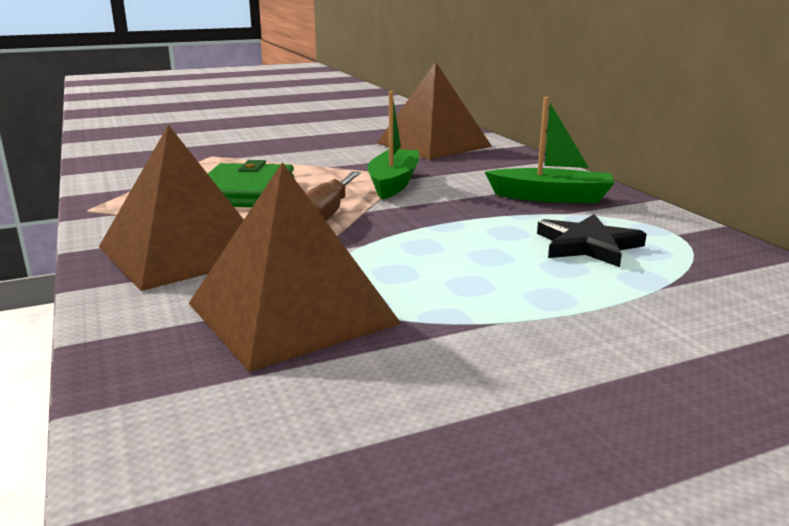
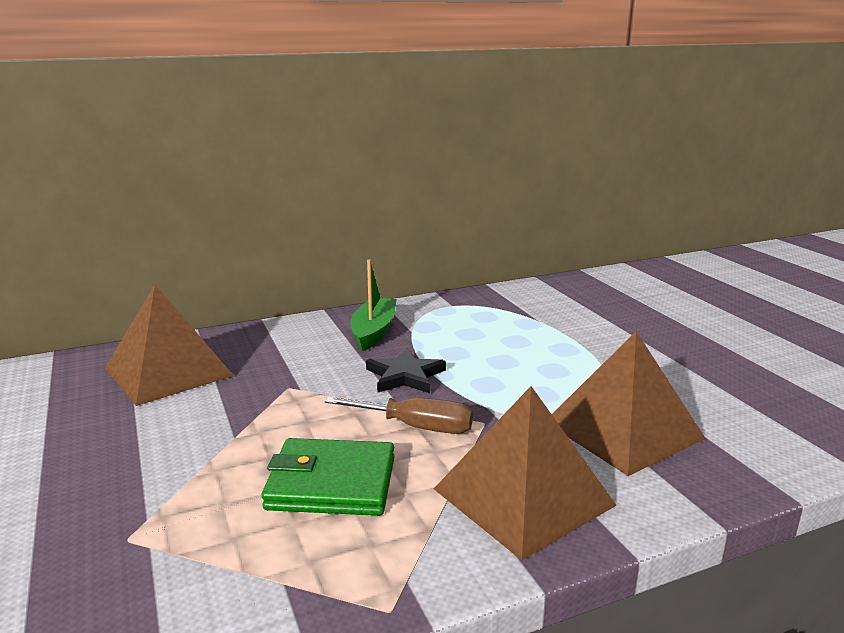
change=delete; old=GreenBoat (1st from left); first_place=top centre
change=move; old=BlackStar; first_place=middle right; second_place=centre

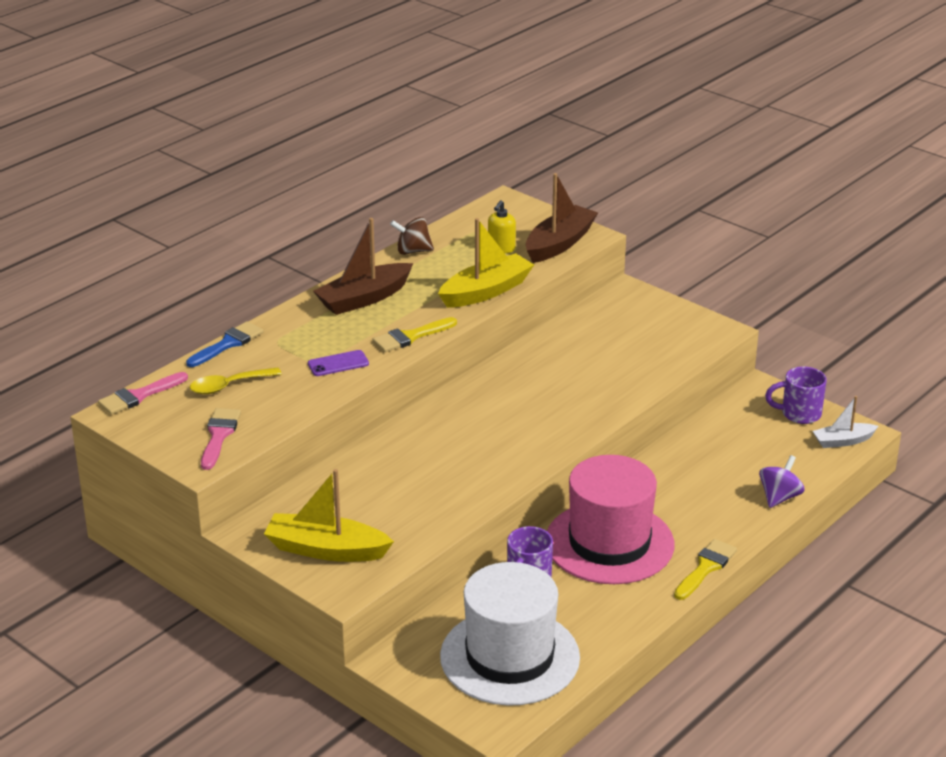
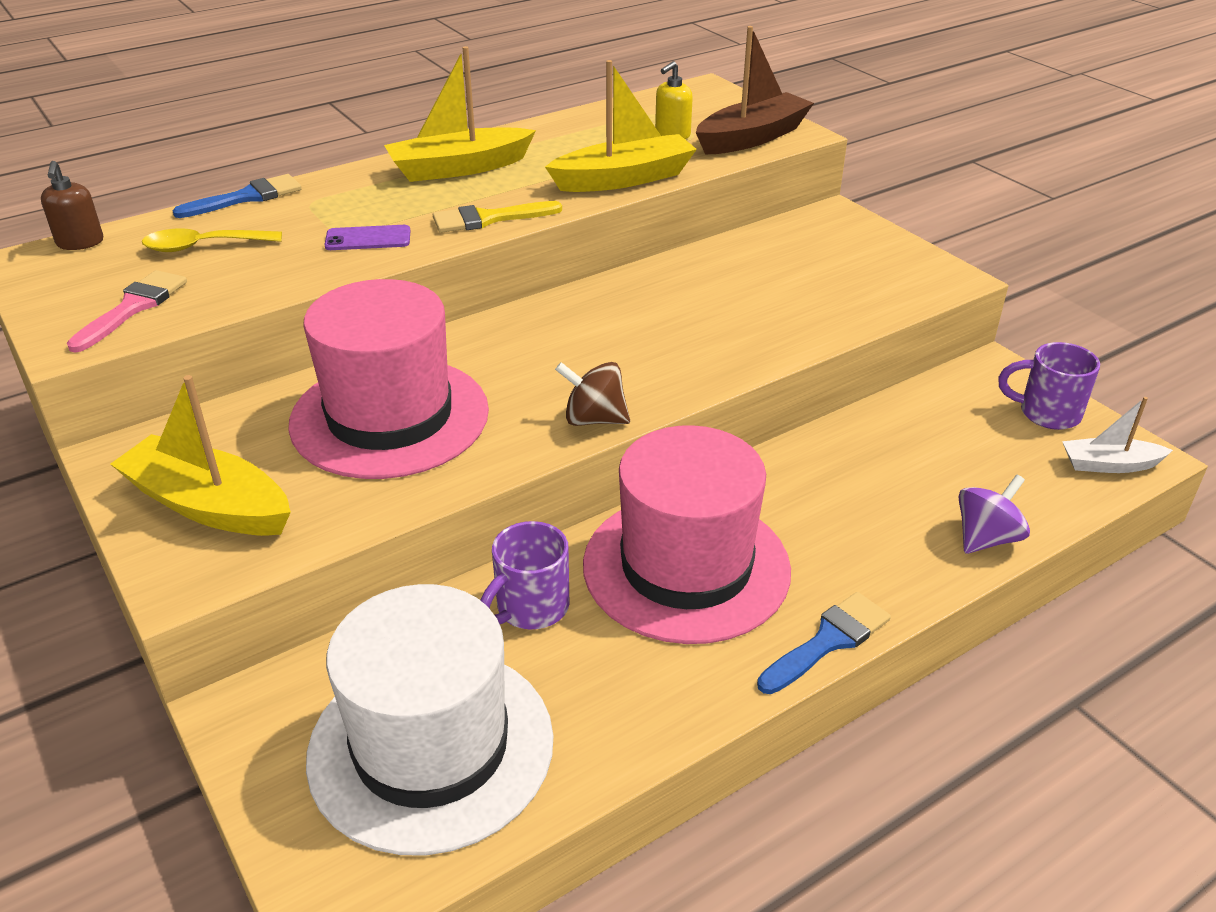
change=replace; old=PinkBrush (1st from left); new=BrownSoapDispenser; first_place=middle left; second_place=top left
change=recolor; old=BrownBoat (1st from left); new=YellowBoat (2nd from left); first_place=centre; second_place=top centre
change=move; old=BrownSpinningTop; first_place=top centre; second_place=centre
change=recolor; old=YellowBrush (2nd from left); new=BlueBrush (2nd from left); first_place=bottom right; second_place=bottom right
change=insert; new=PinkHat (1st from left); second_place=middle left

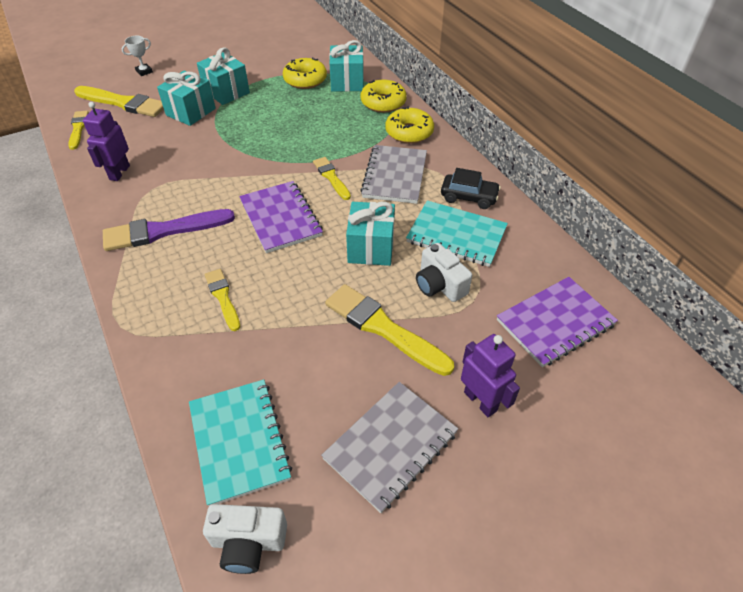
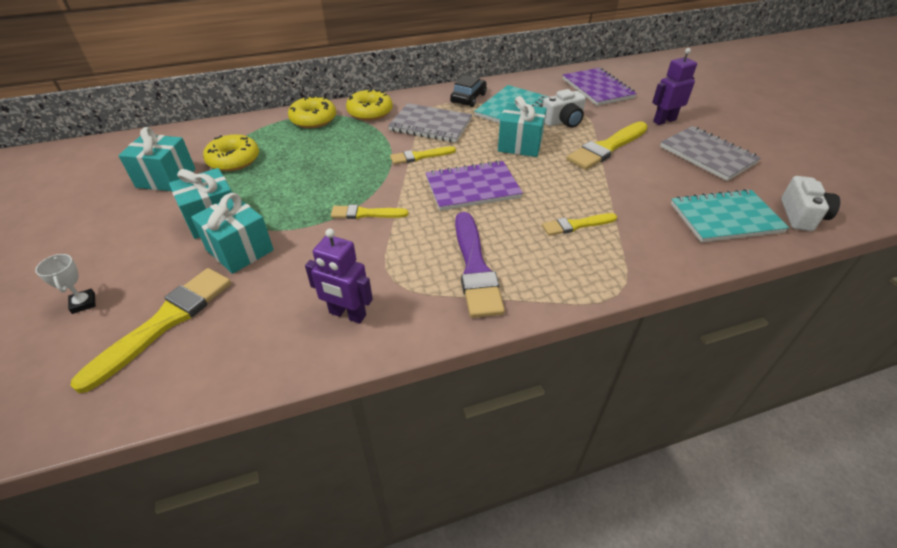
change=move; old=YellowBrush (1st from left in the first image); new=YellowBrush (2nd from left); first_place=top left; second_place=centre
change=move; old=TurquoiseGift (3rd from left in the first image); new=TurquoiseGift (1st from left); first_place=top centre; second_place=top left

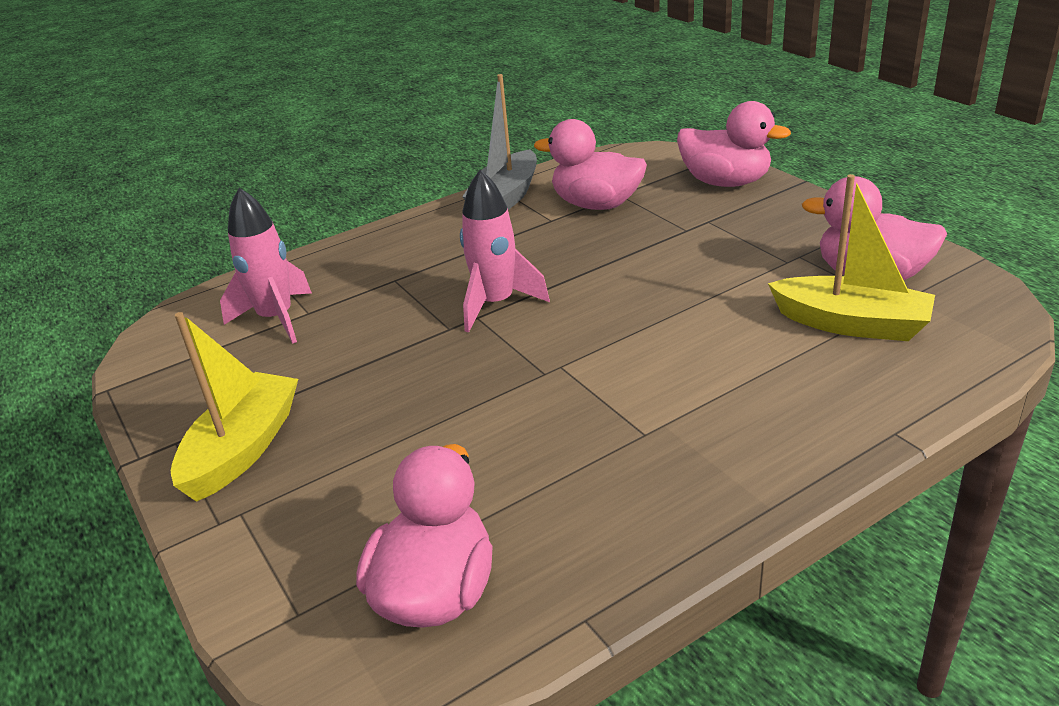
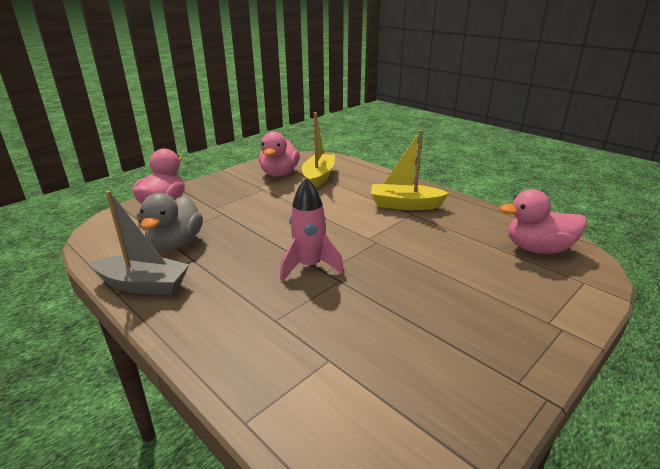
change=move; old=YellowBoat (1st from left in the first image); new=YellowBoat (2nd from left); first_place=middle left; second_place=centre
change=delete; old=PinkRocket (1st from left); first_place=middle left
change=recolor; old=PinkDuck (2nd from left); new=GreyDuck; first_place=top centre; second_place=middle left

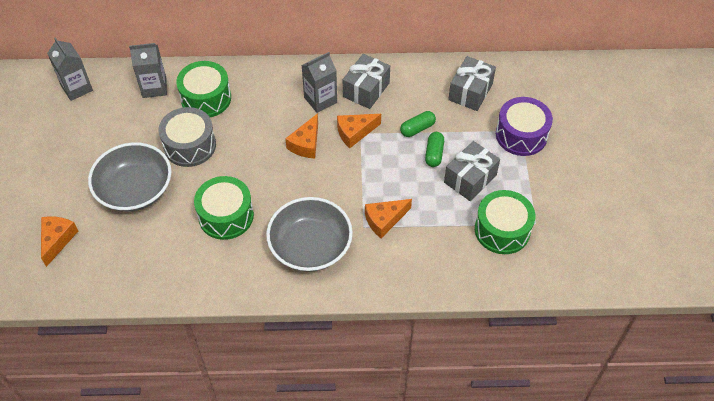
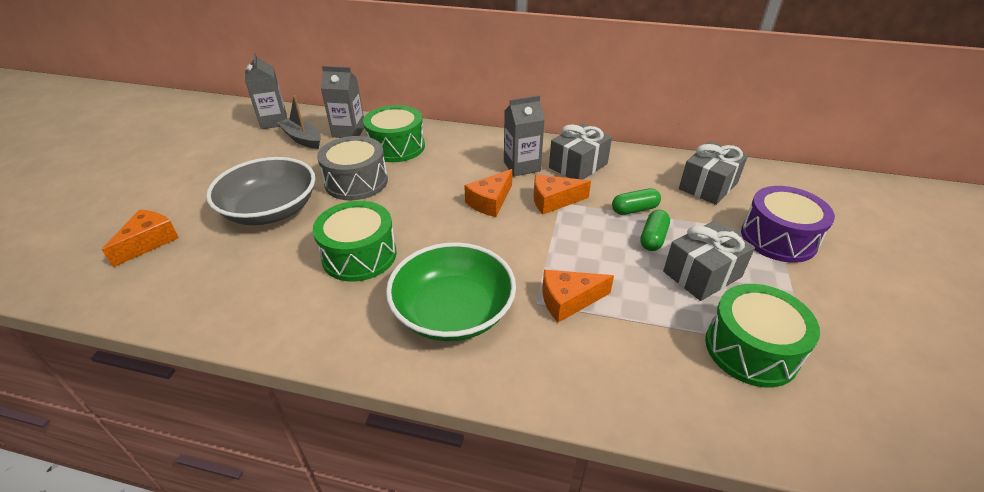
change=recolor; old=GreyBowl (2nd from left); new=GreenBowl; first_place=centre; second_place=centre
change=insert; new=GreyBoat; second_place=top left

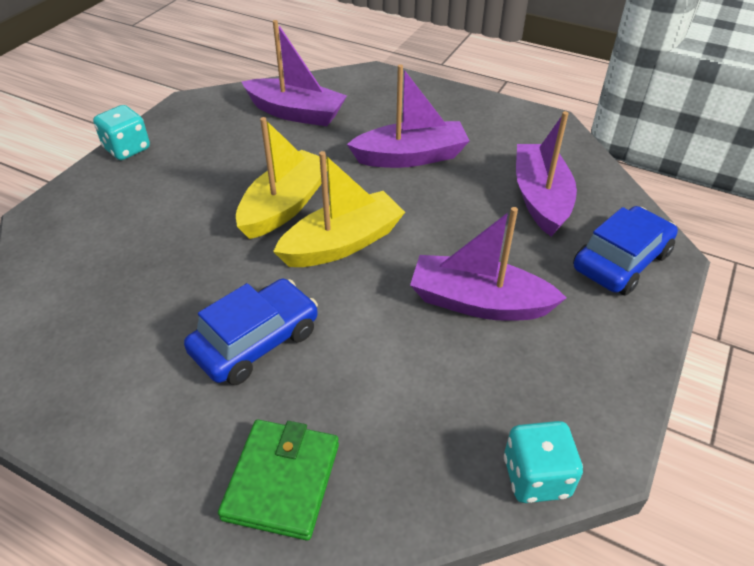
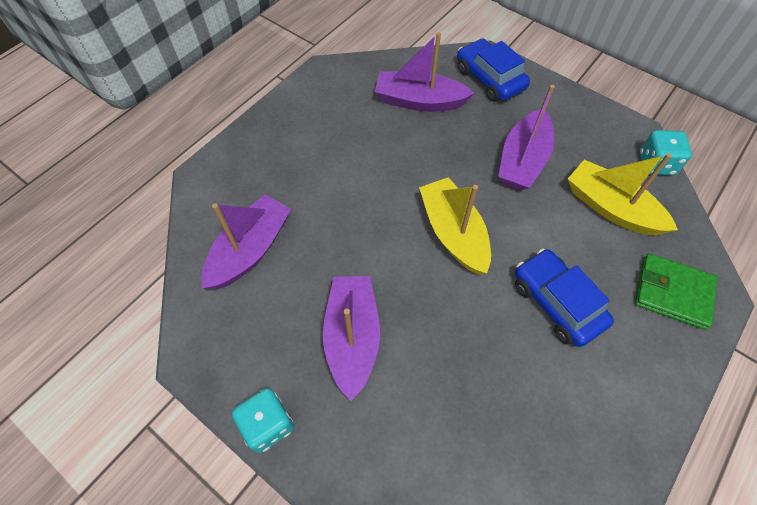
change=move; old=YellowBoat (1st from left in the first image); new=YellowBoat (2nd from left); first_place=top centre; second_place=middle right
change=move; old=PurpleBoat (2nd from left); first_place=top centre; second_place=bottom centre

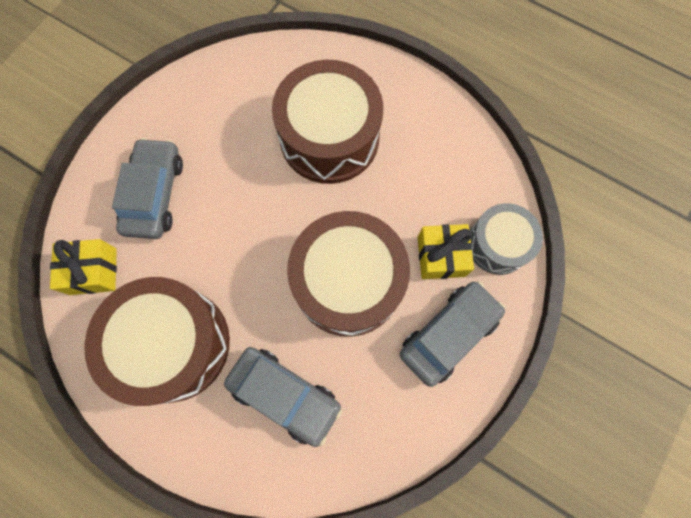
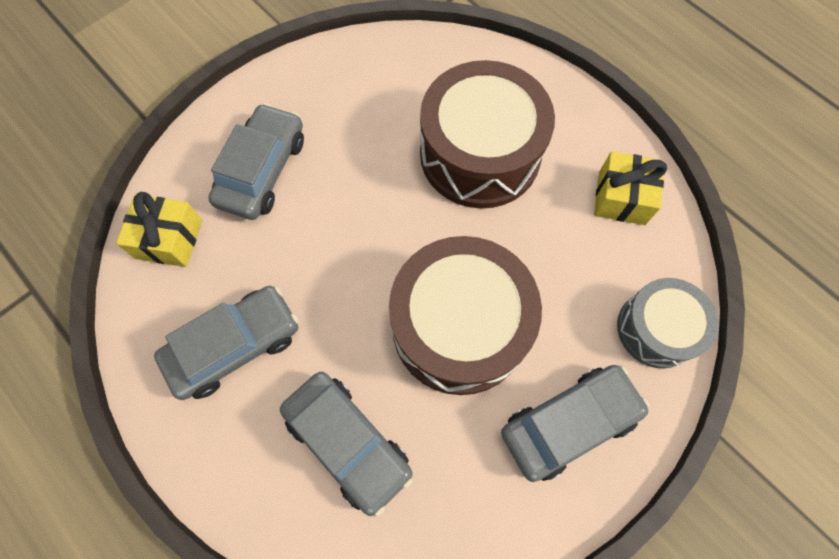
change=replace; old=BrownDrum (1st from left); new=GreyCar (1st from left); first_place=middle left; second_place=middle left
change=move; old=YellowGift (2nd from left); first_place=centre; second_place=middle right

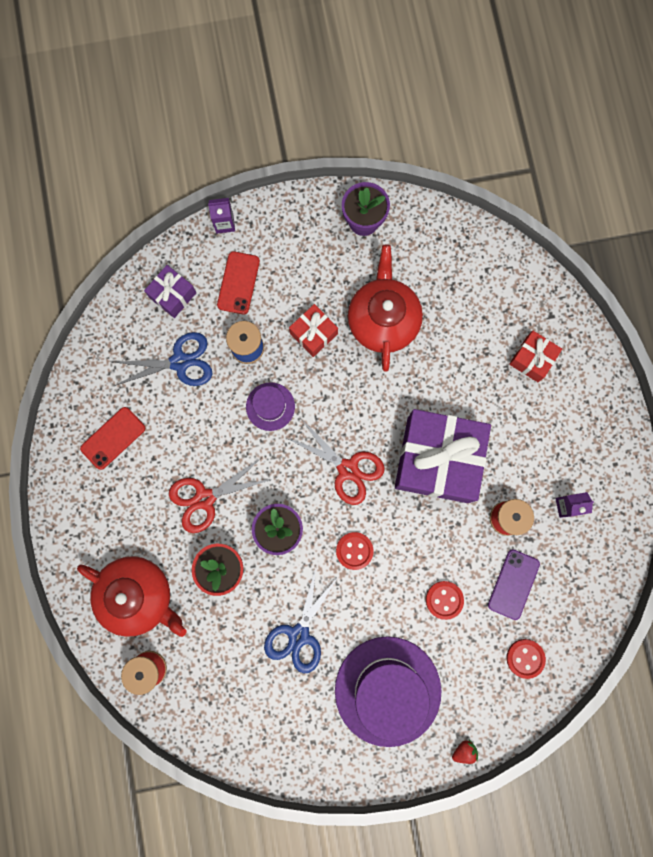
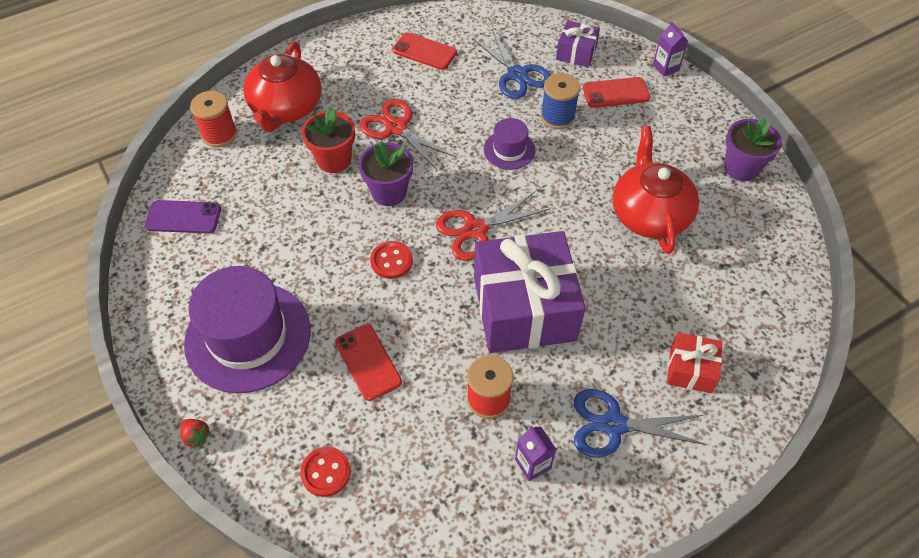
change=move; old=BlueScissors (2nd from left); first_place=bottom centre; second_place=bottom right
change=rotate; old=RedScissors (2nd from left); first_place=centre; second_place=centre; degrees=45
change=delete; old=RedGift (1st from left); first_place=centre
change=rotate; old=RedTeapot (2nd from left); first_place=centre; second_place=middle right; degrees=-75
change=replace; old=RedButton (2nd from left); new=RedPhone (1st from left); first_place=bottom right; second_place=centre
change=move; old=PurplePhone; first_place=bottom right; second_place=middle left

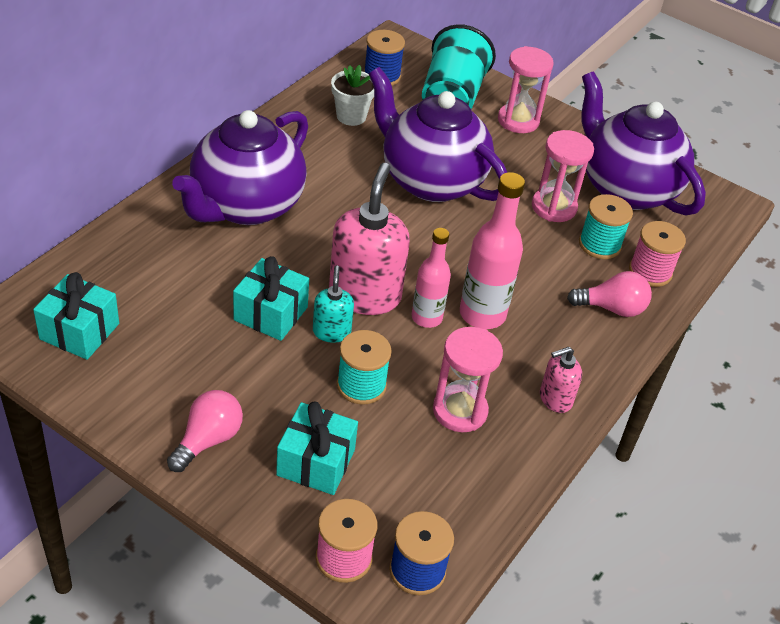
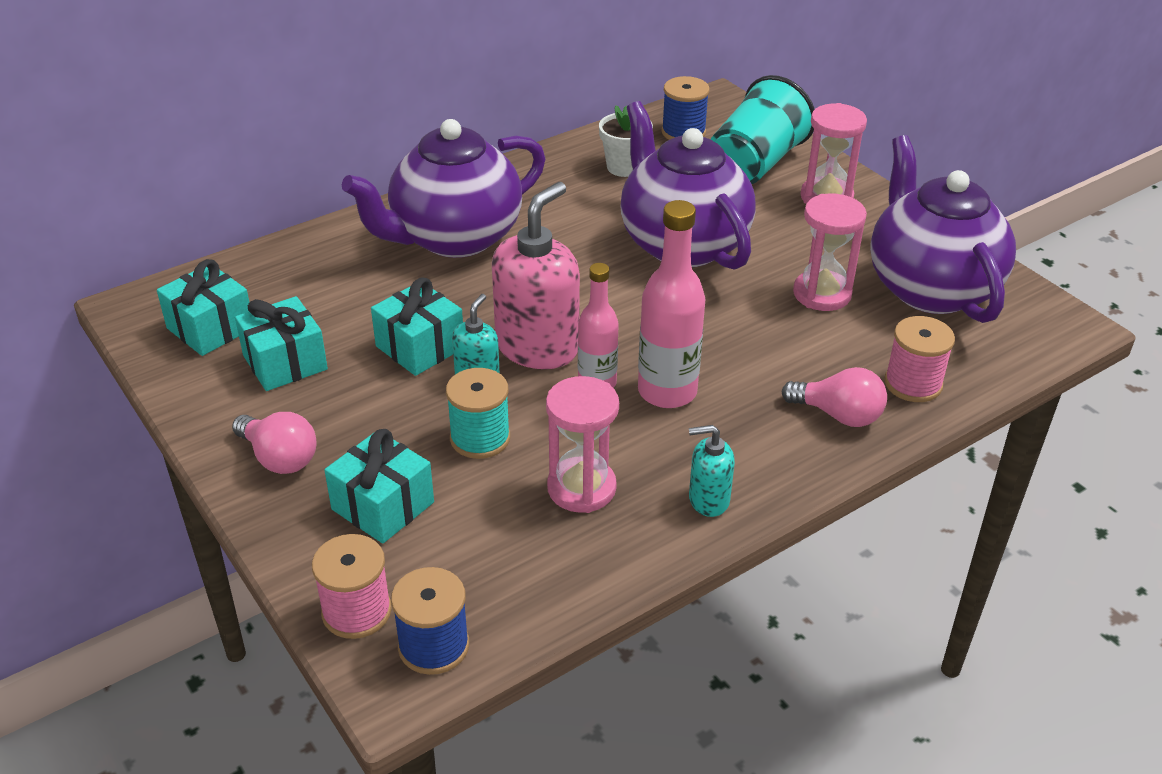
change=rotate; old=PinkLightBulb (1st from left); first_place=bottom left; second_place=middle left; degrees=75
change=recolor; old=PinkSoapDispenser (2nd from left); new=TurquoiseSoapDispenser (2nd from left); first_place=middle right; second_place=centre
change=delete; old=TurquoiseSpool (2nd from left); first_place=middle right
change=insert; new=TurquoiseGift (2nd from left); second_place=middle left

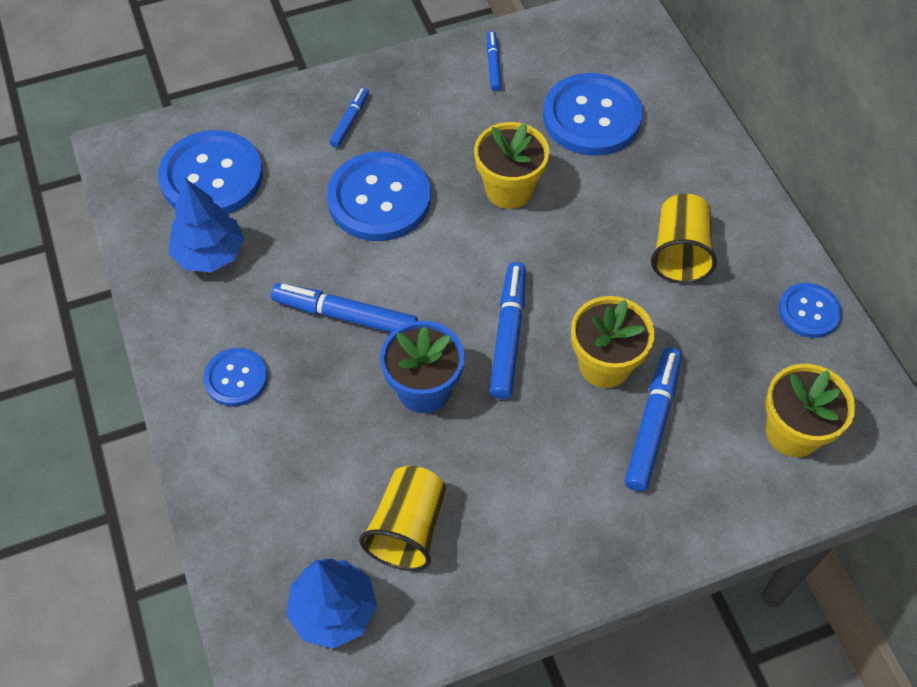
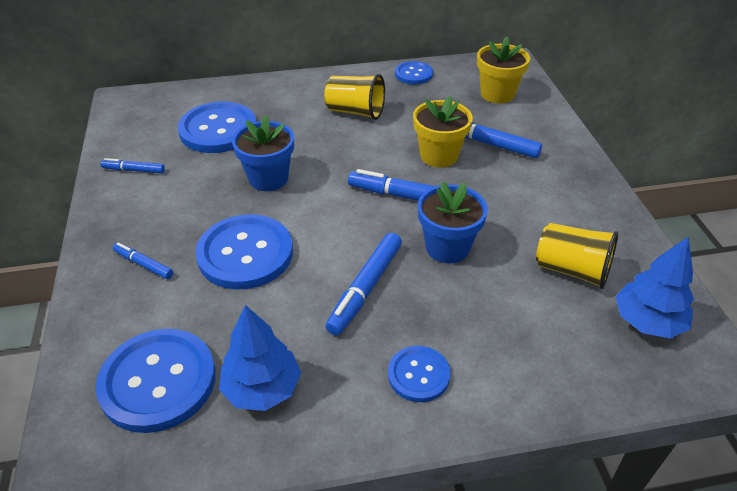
change=recolor; old=YellowFlowerPot (1st from left); new=BlueFlowerPot (1st from left); first_place=top centre; second_place=top centre

